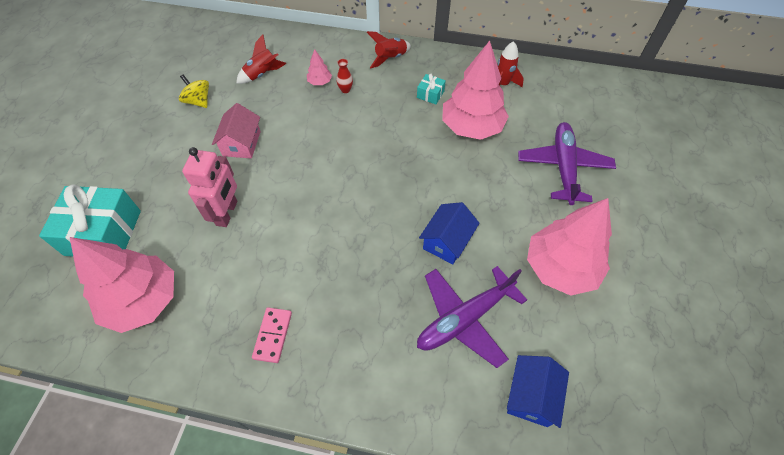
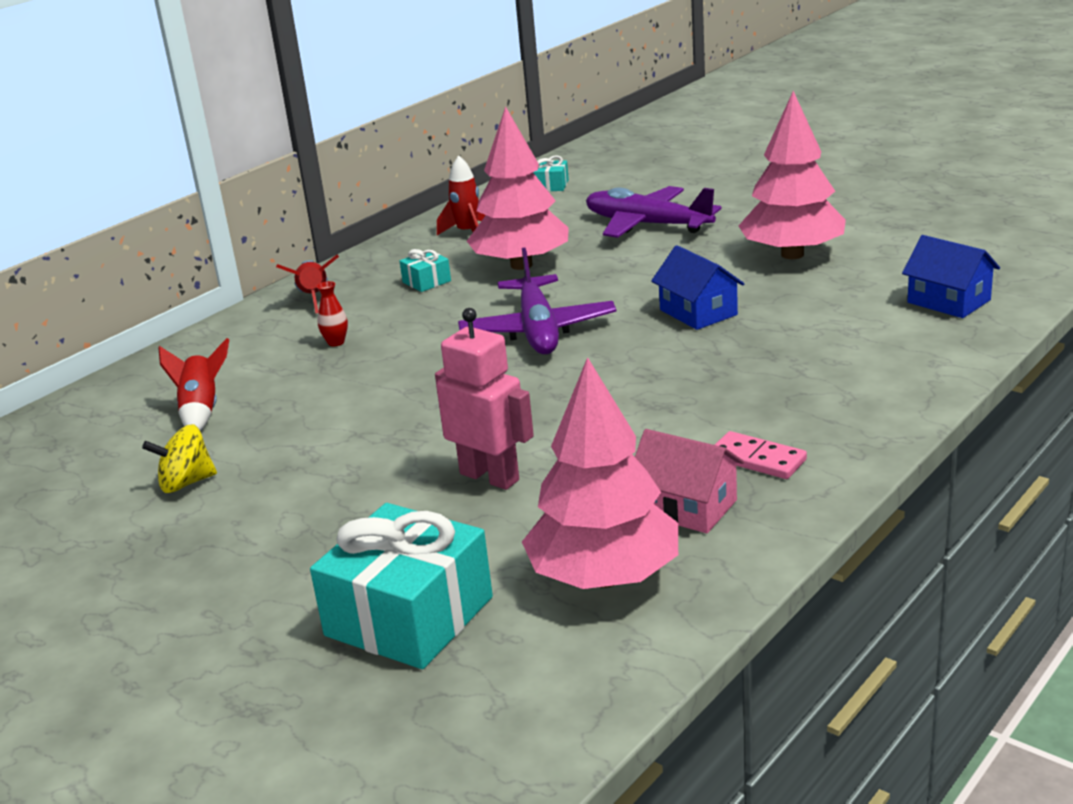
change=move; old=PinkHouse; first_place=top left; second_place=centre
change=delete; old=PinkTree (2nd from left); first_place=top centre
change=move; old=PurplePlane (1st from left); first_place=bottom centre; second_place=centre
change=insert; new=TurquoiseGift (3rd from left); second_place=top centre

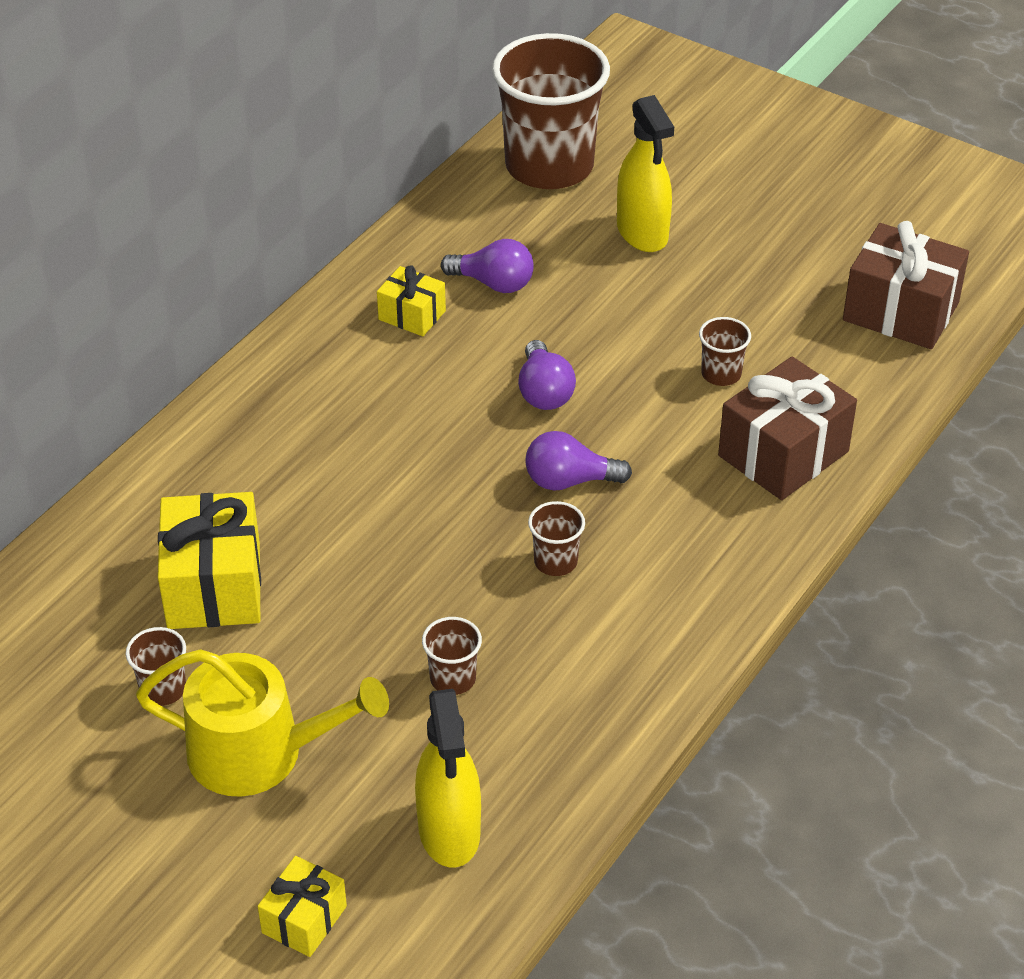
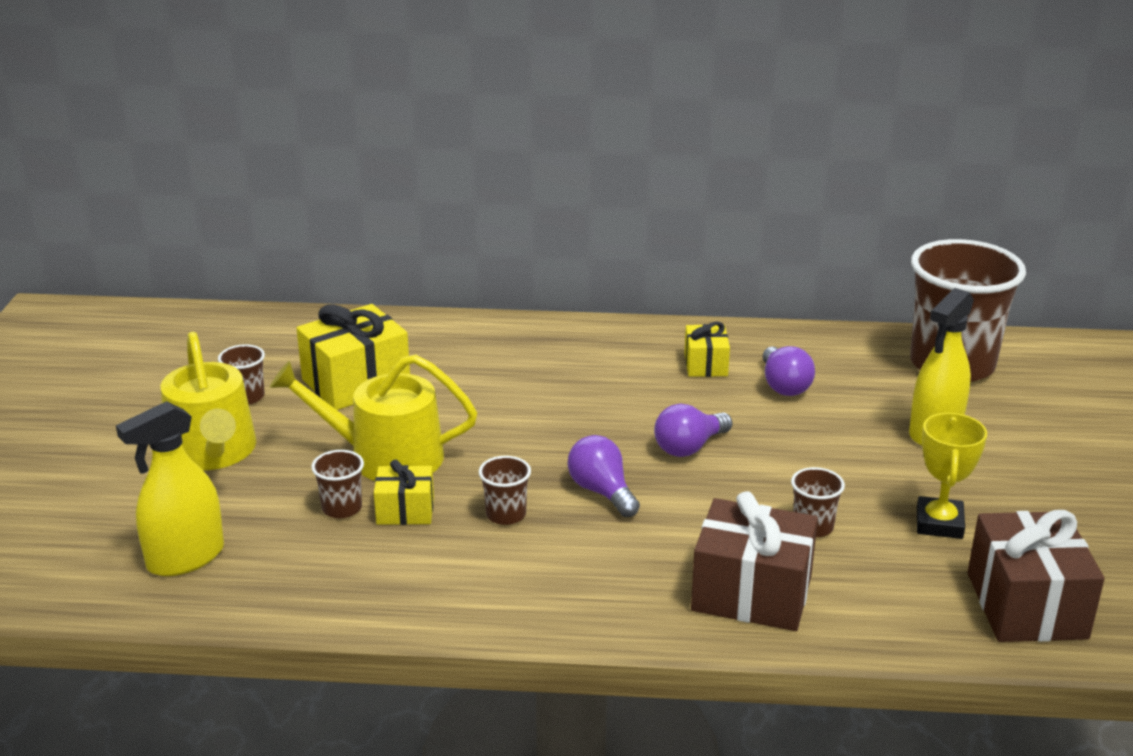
change=move; old=YellowGift (2nd from left); first_place=bottom left; second_place=centre
change=insert; new=YellowWateringCan (2nd from left); second_place=middle left
change=insert; new=YellowTrophy; second_place=middle right

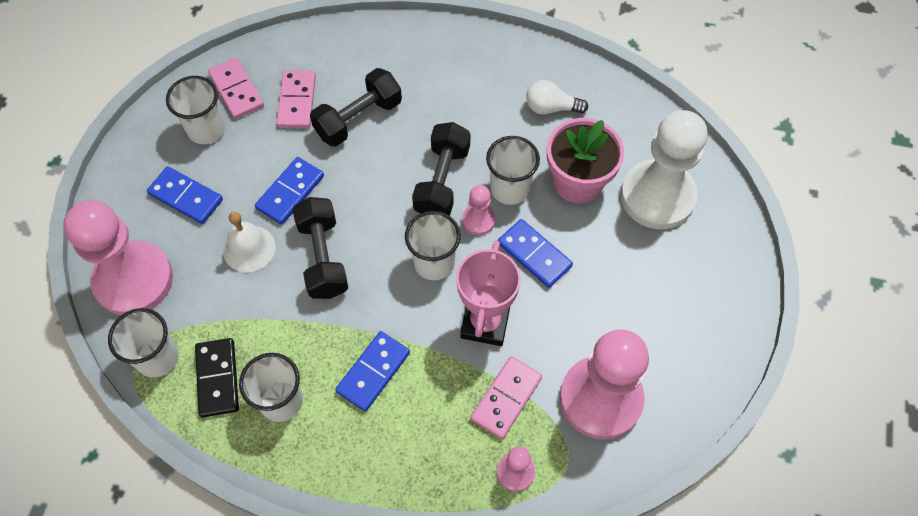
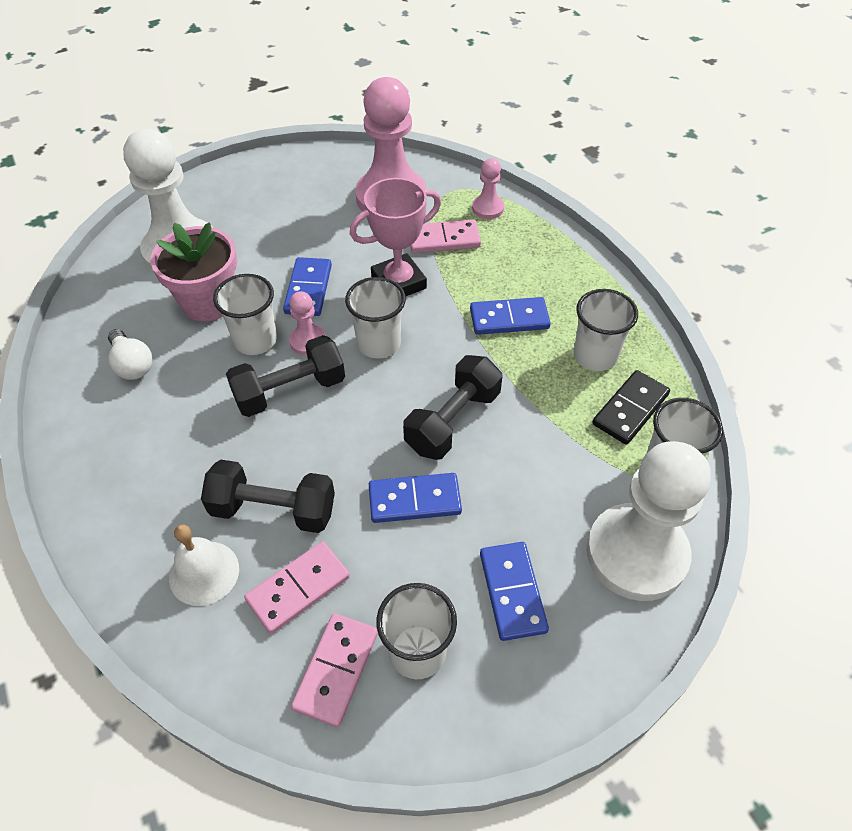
change=recolor; old=PinkPawn (1st from left); new=WhitePawn (2nd from left); first_place=middle left; second_place=middle right
change=move; old=WhiteBell; first_place=middle left; second_place=bottom left

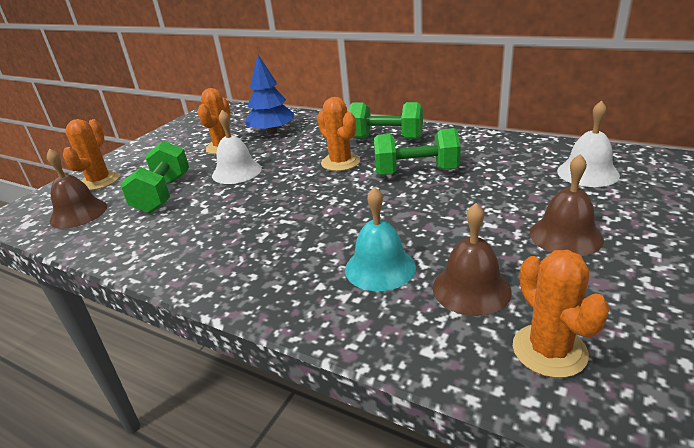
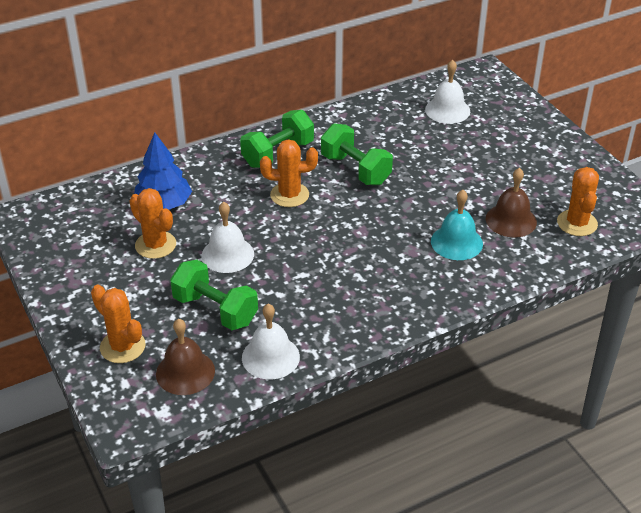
change=rotate; old=GreenDumbbell (3rd from left); first_place=centre; second_place=top centre; degrees=-75
change=rotate; old=OrangeCactus (4th from left); first_place=bottom right; second_place=middle right; degrees=75
change=delete; old=BrownBell (3rd from left); first_place=middle right
change=insert; new=WhiteBell (2nd from left); second_place=centre

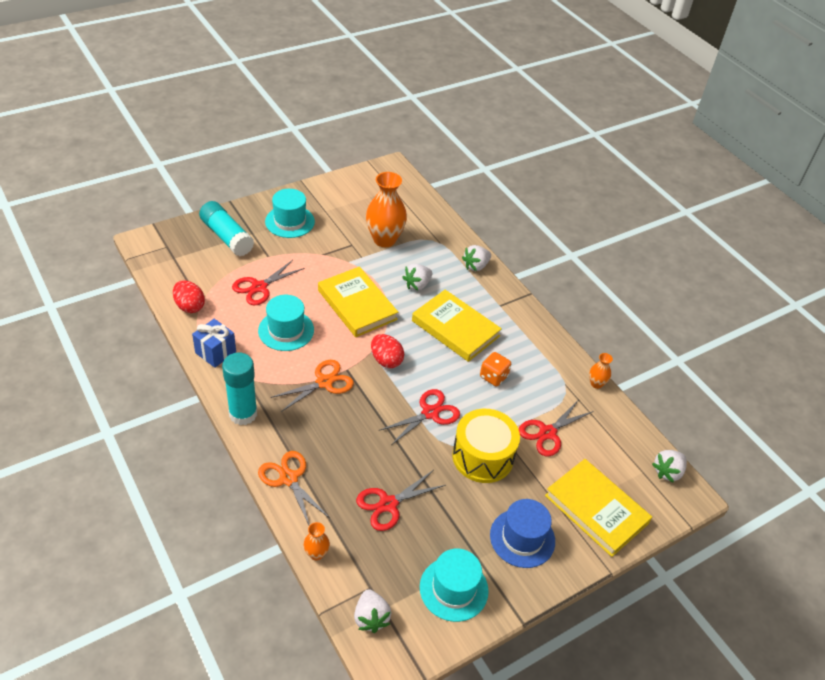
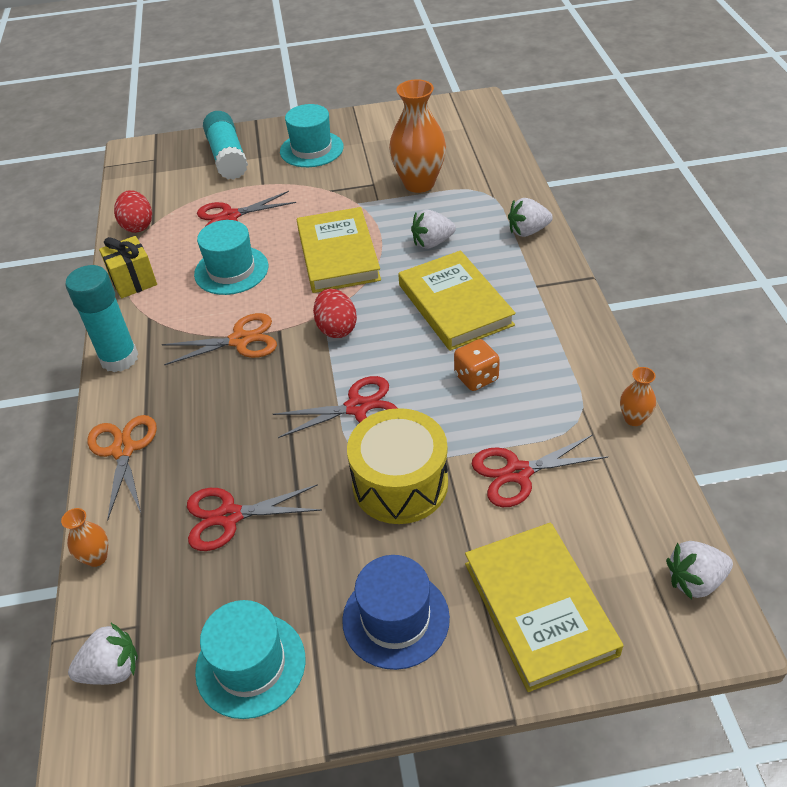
change=recolor; old=BlueGift; new=YellowGift; first_place=middle left; second_place=middle left
change=rotate; old=WhiteStrawberry (1st from left); first_place=bottom centre; second_place=bottom left; degrees=-120

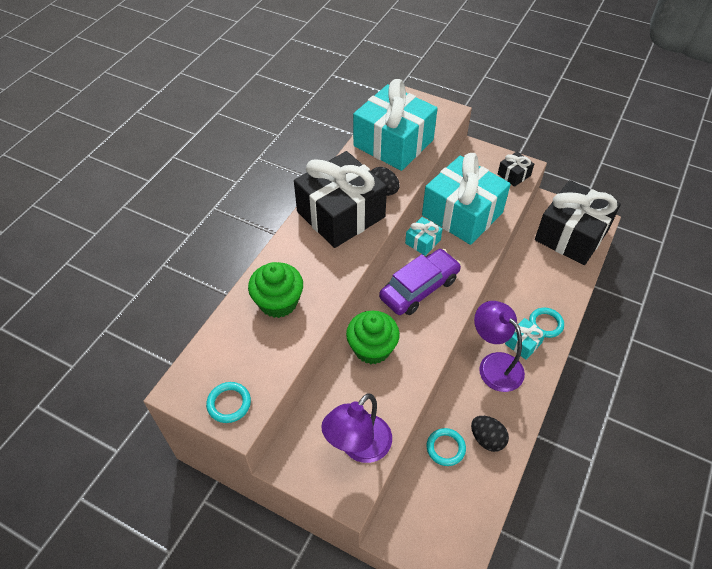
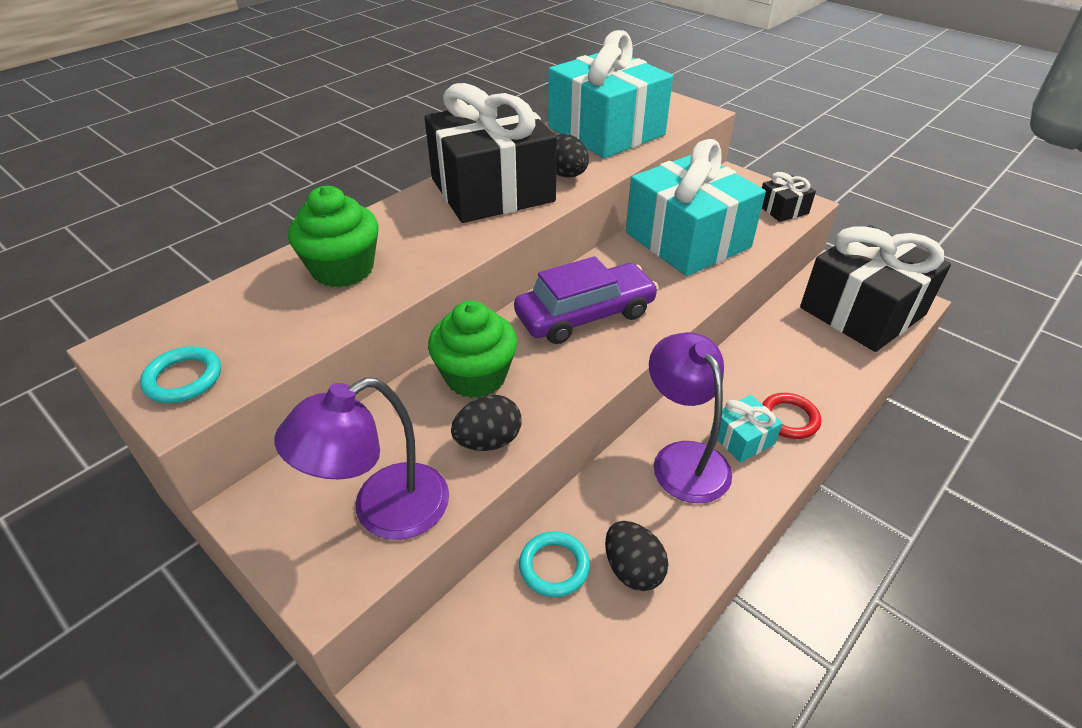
change=delete; old=TurquoiseGift (2nd from left); first_place=centre
change=recolor; old=TurquoiseRing (3rd from left); new=RedRing; first_place=middle right; second_place=middle right
change=insert; new=BlackEgg (1st from left); second_place=centre

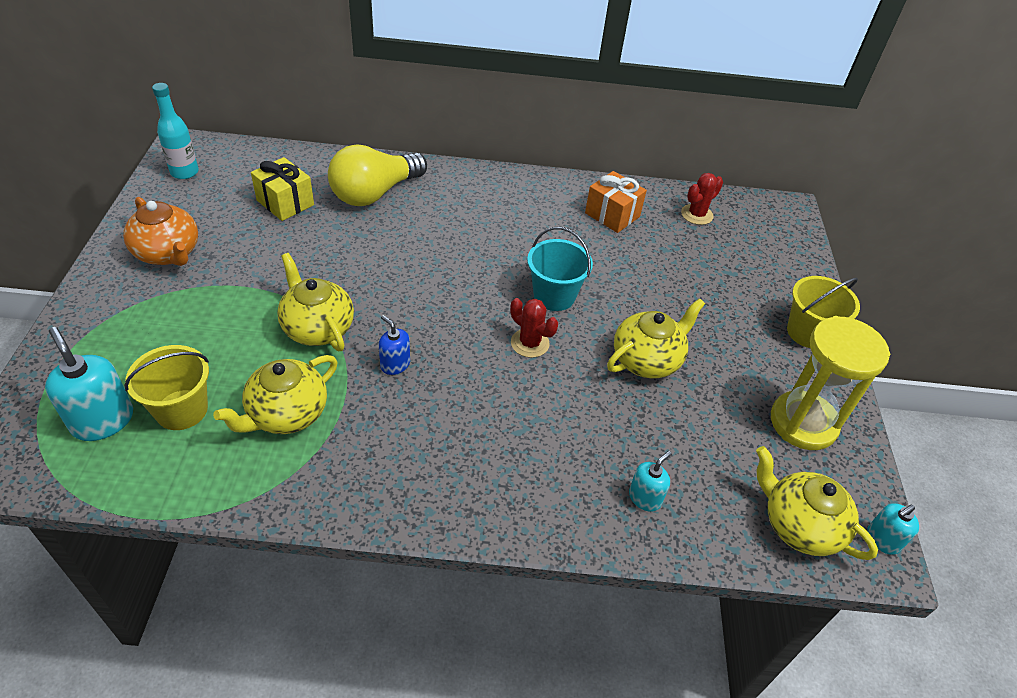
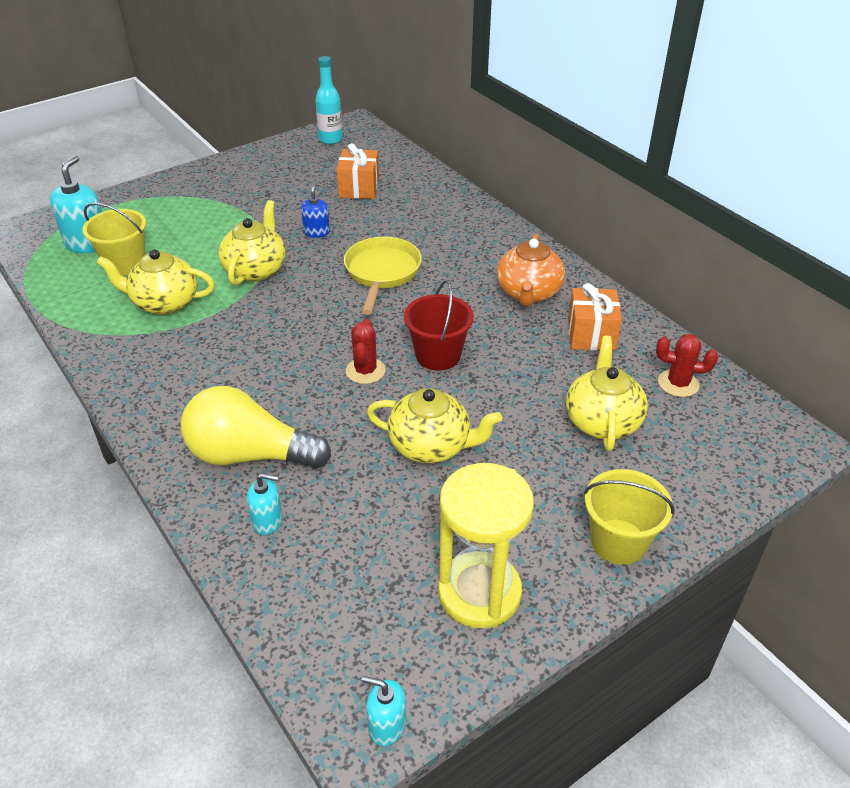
change=move; old=OrangeTeapot; first_place=top left; second_place=centre
change=recolor; old=YellowGift; new=OrangeGift (1st from left); first_place=top left; second_place=top centre
change=move; old=YellowLightBulb; first_place=top centre; second_place=middle left
change=move; old=BlueSoapDispenser; first_place=centre; second_place=top centre
change=recolor; old=TurquoiseBucket; new=RedBucket; first_place=centre; second_place=centre
change=move; old=YellowTeapot (4th from left); first_place=bottom right; second_place=middle right
change=insert; new=YellowPan; second_place=centre

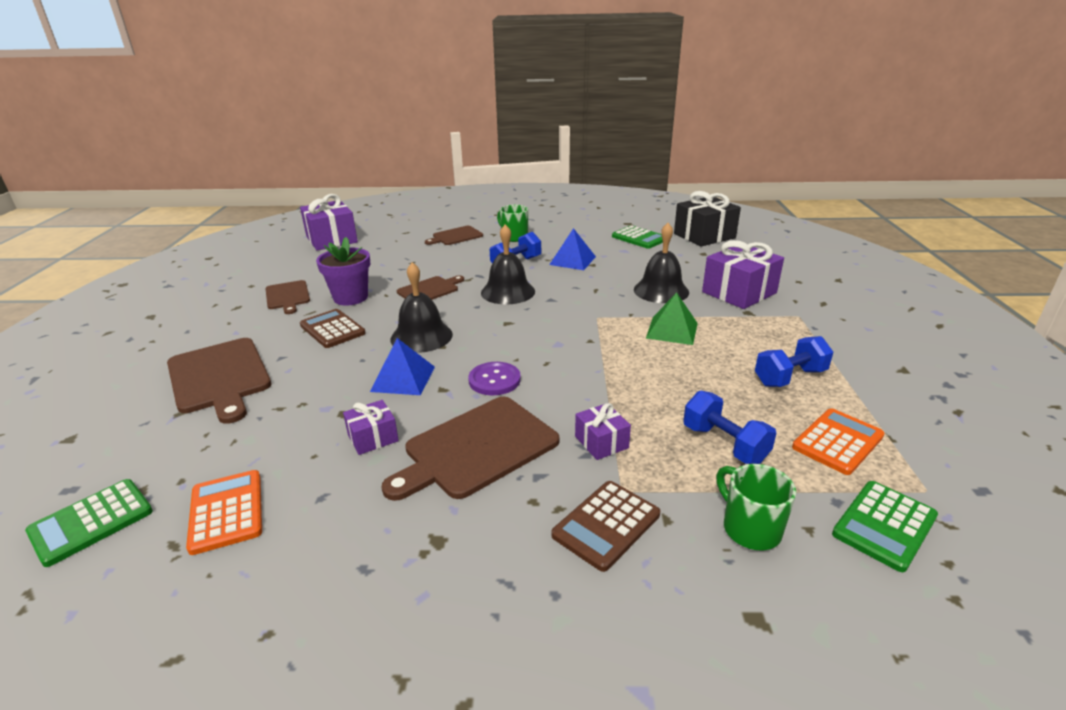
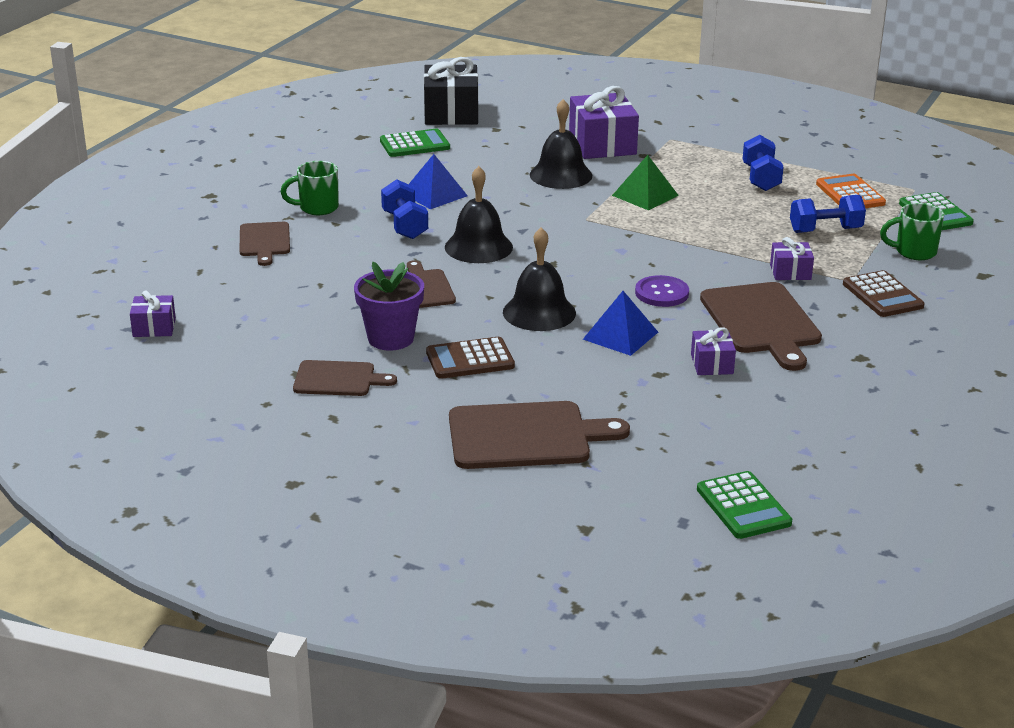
change=delete; old=OrangeCalculator (1st from left); first_place=bottom left
change=resize; old=PurpleGift (1st from left); first_place=top left; second_place=middle left; factor=0.52

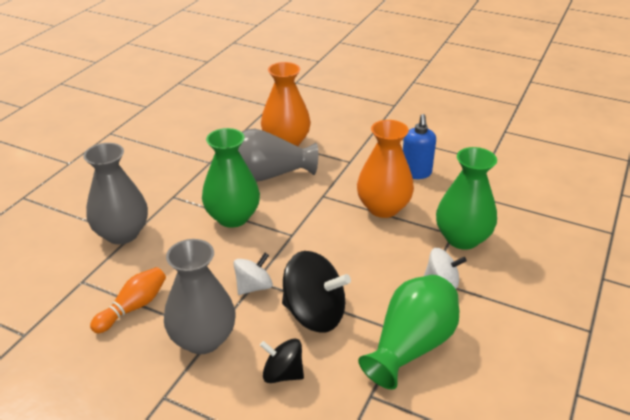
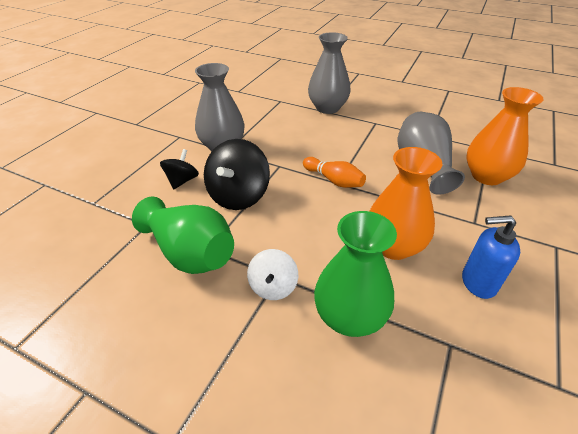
change=move; old=OrangeBowlingPin; first_place=bottom left; second_place=centre
change=delete; old=GreenVase (1st from left); first_place=centre
change=delete; old=WhiteSpinningTop (1st from left); first_place=centre

